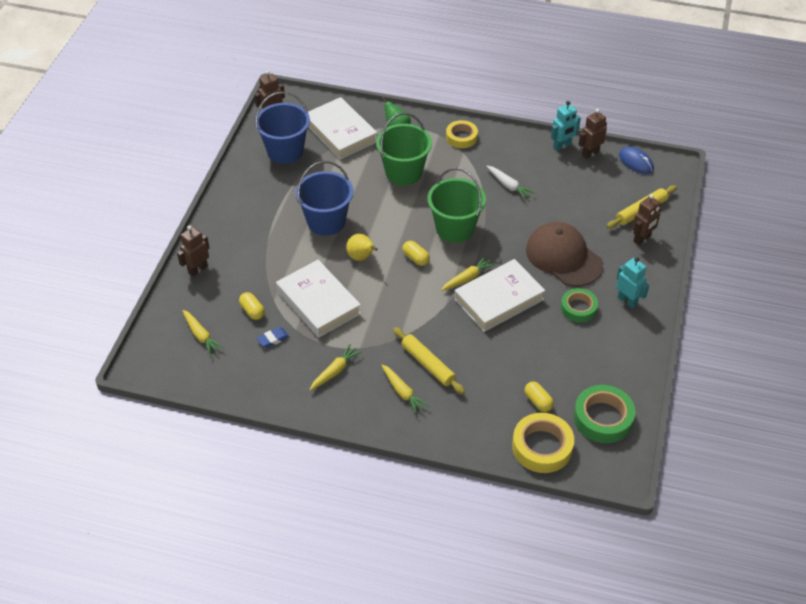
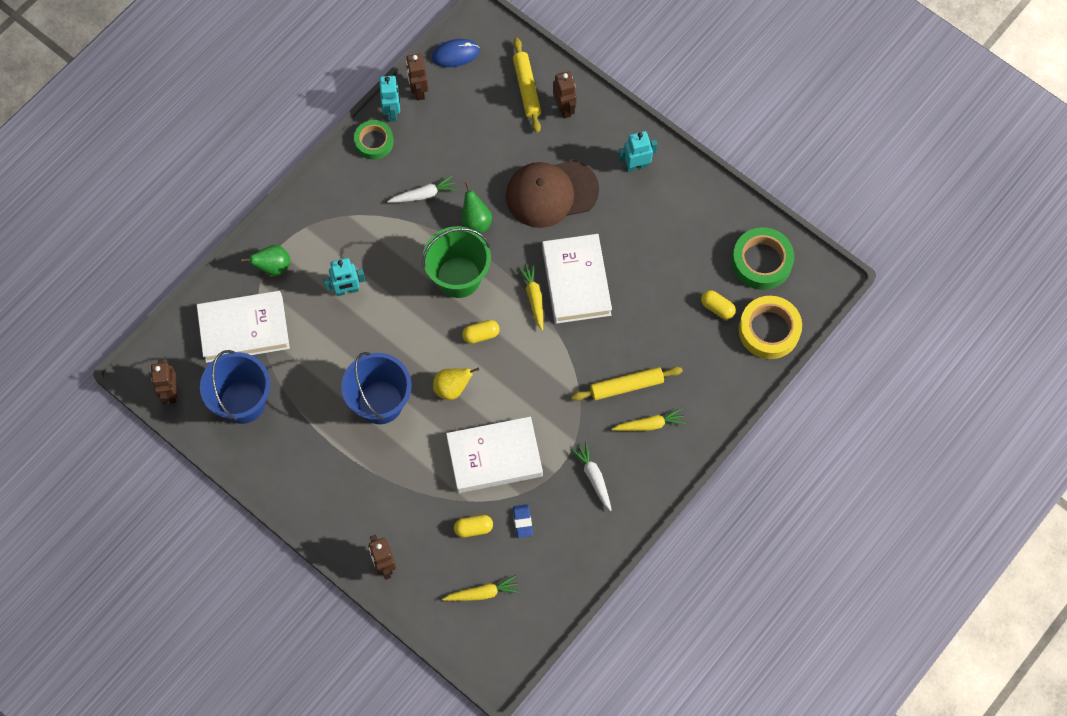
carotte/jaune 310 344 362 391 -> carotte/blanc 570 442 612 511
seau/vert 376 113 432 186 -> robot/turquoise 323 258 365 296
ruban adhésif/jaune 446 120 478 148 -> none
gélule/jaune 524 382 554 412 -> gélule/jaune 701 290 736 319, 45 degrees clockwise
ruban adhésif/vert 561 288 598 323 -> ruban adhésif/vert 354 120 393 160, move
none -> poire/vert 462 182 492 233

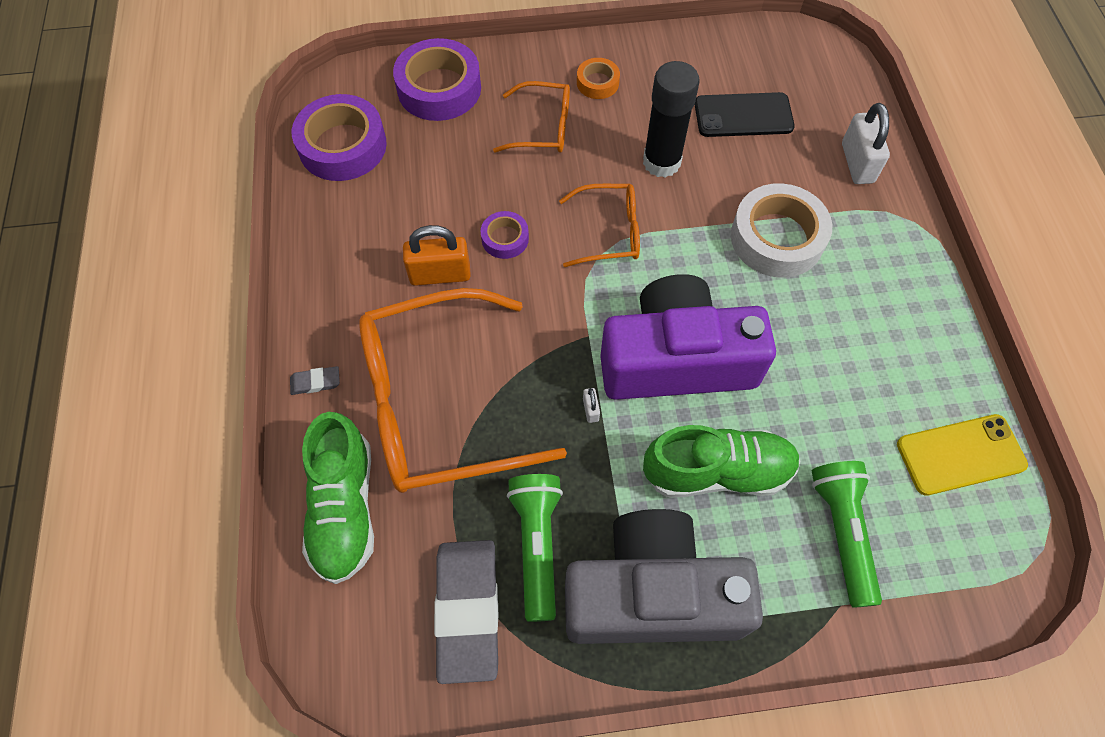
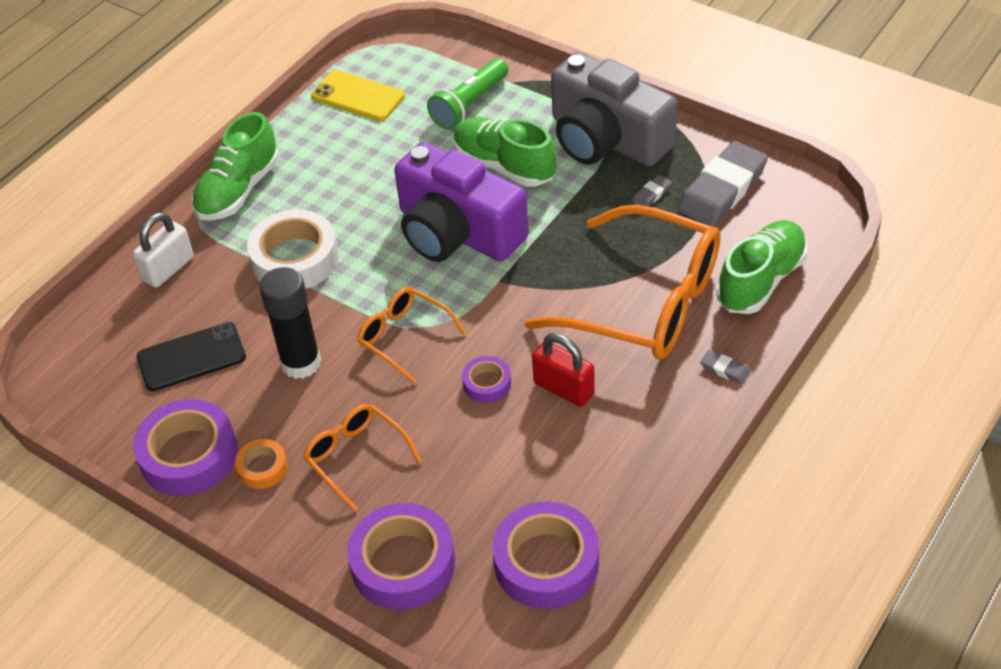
cadenas/orange 403 225 471 286 -> cadenas/rouge 532 333 595 407
lampe de poche/vert 507 474 563 622 -> gomme/gris 632 175 672 206
cadenas/blanc 583 388 600 423 -> none
téléphone/noir 695 92 795 137 -> téléphone/noir 137 322 246 391, 60 degrees counterclockwise
none -> ruban adhésif/violet 133 399 238 496
none -> chaussure/vert 191 112 279 220

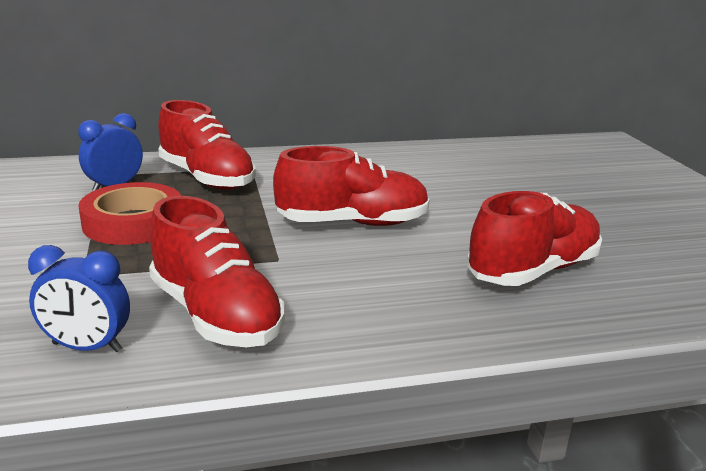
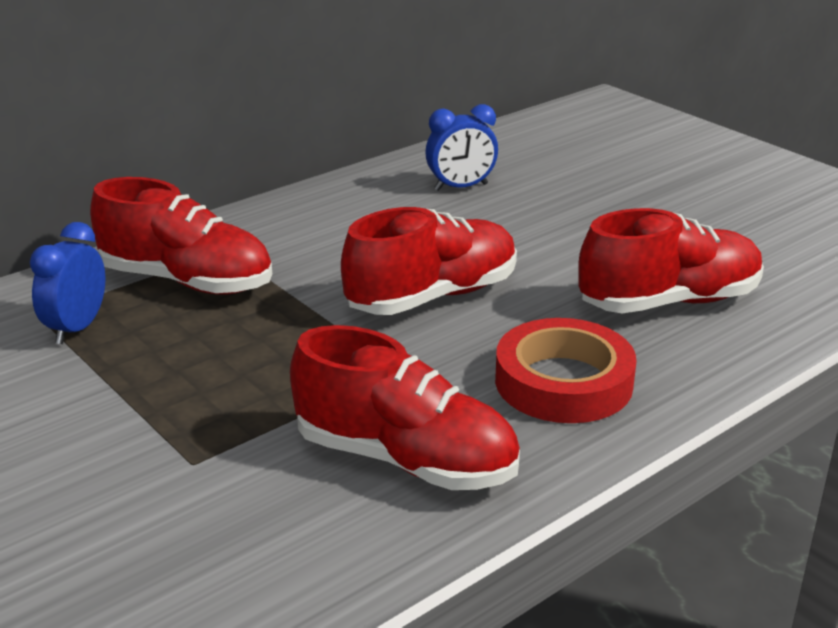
réveil/bleu 28 245 130 352 -> réveil/bleu 425 104 498 191, move
ruban adhésif/rouge 79 182 181 245 -> ruban adhésif/rouge 495 318 637 423, move
chaussure/rouge 467 191 602 286 -> chaussure/rouge 578 208 764 313, 45 degrees clockwise

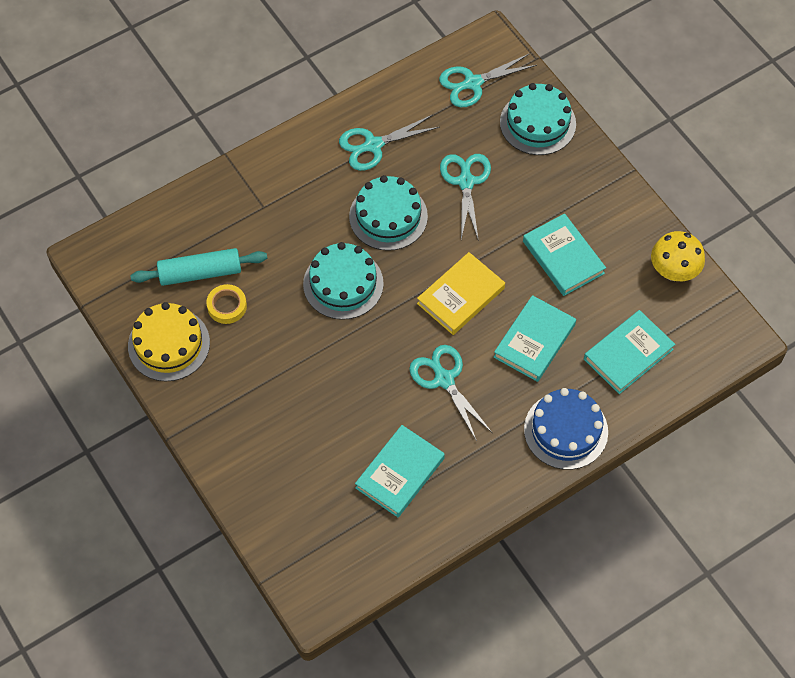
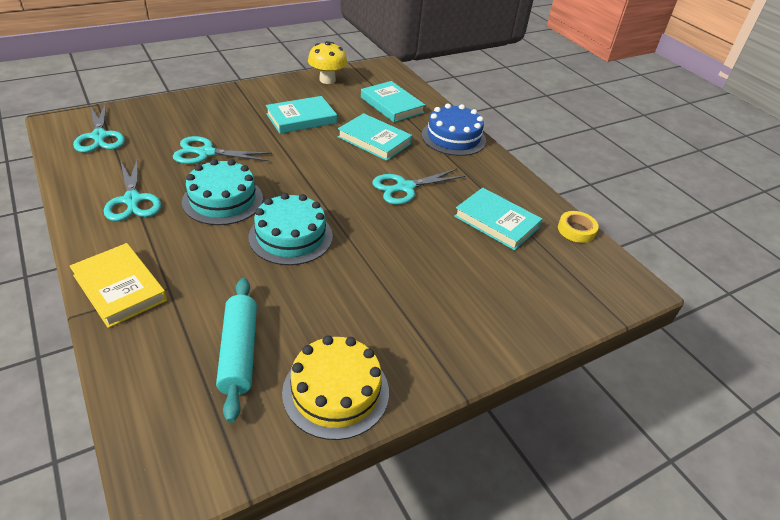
ruban adhésif/jaune 207 284 247 324 -> ruban adhésif/jaune 558 211 599 243, move
livre/jaune 417 252 505 335 -> livre/jaune 70 243 167 328, move
gâteau/turquoise 500 83 576 155 -> none

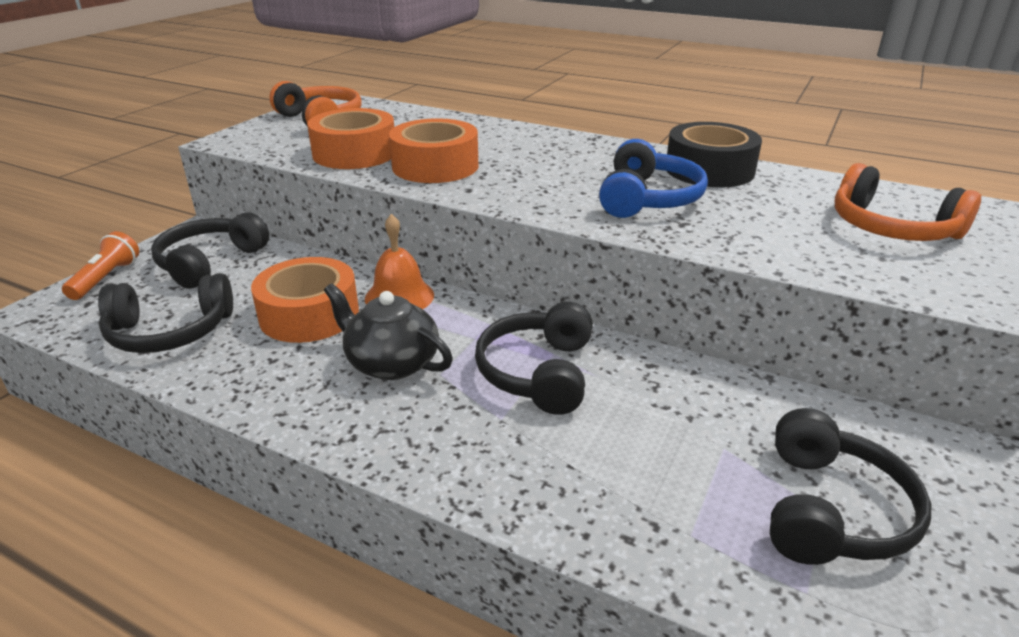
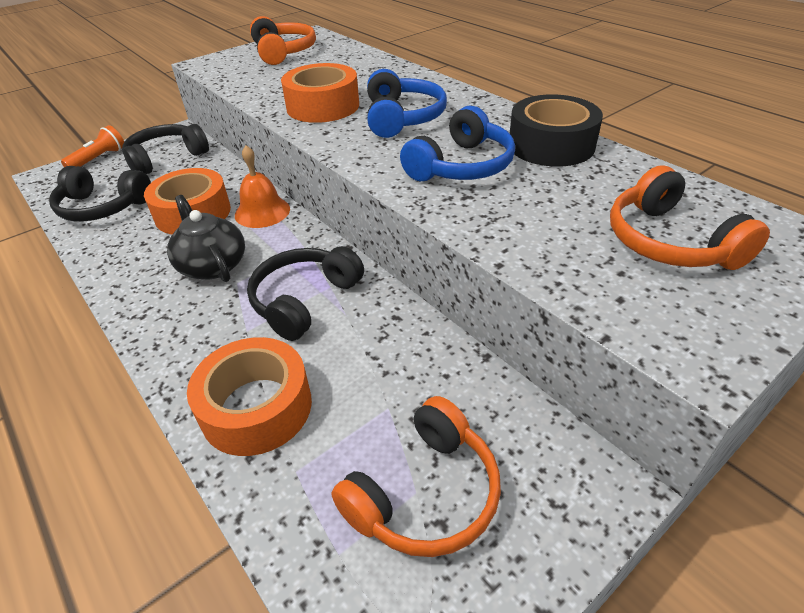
ruban adhésif/orange 307 108 394 169 -> ruban adhésif/orange 187 337 312 456, move
casque audio/noir 770 408 931 565 -> casque audio/orange 331 396 501 557
none -> casque audio/bleu 367 69 447 138

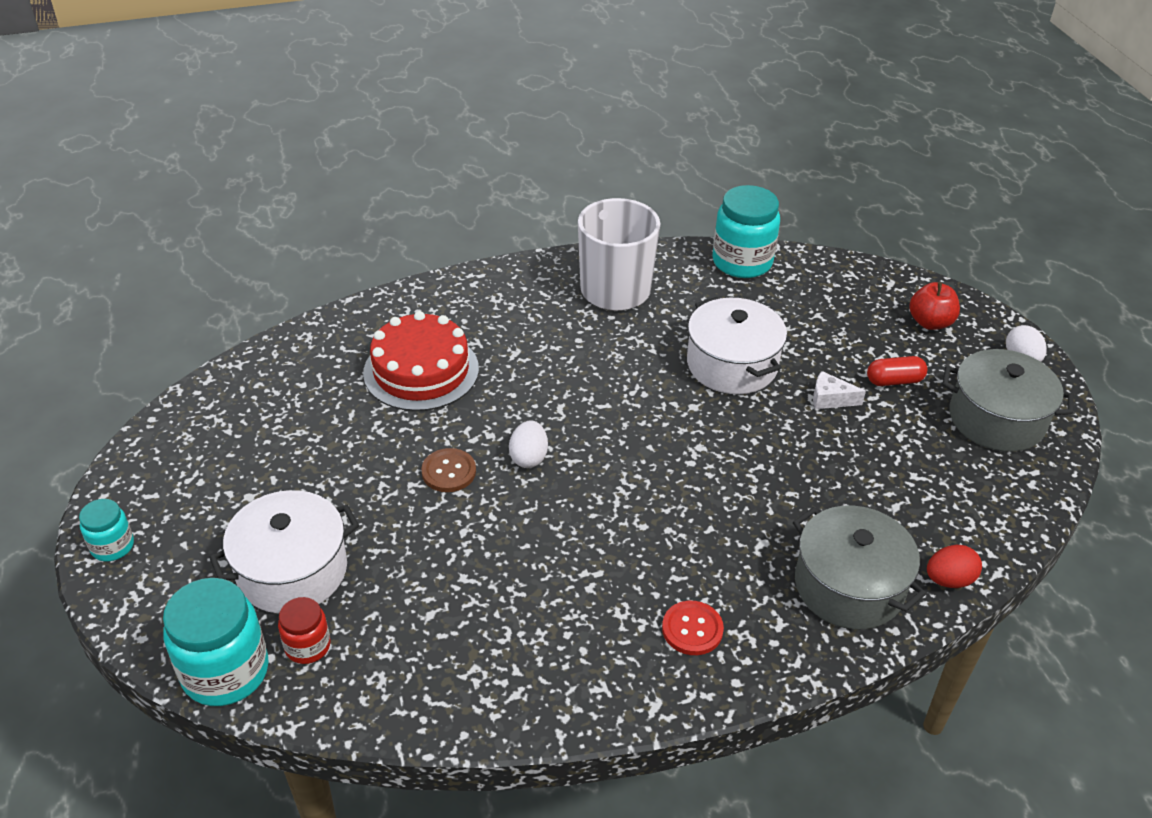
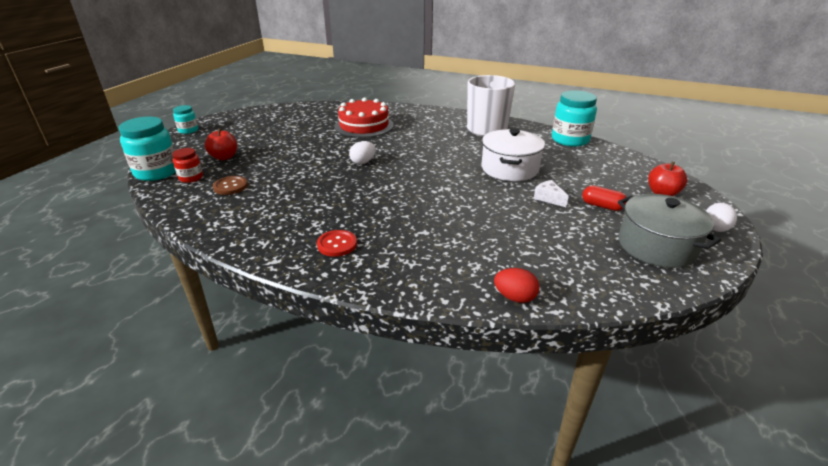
marmite/blanc 209 490 359 614 -> pomme/rouge 205 128 237 160
bouton/marron 421 448 476 492 -> bouton/marron 213 176 248 195, move
marmite/gris 793 506 926 629 -> none

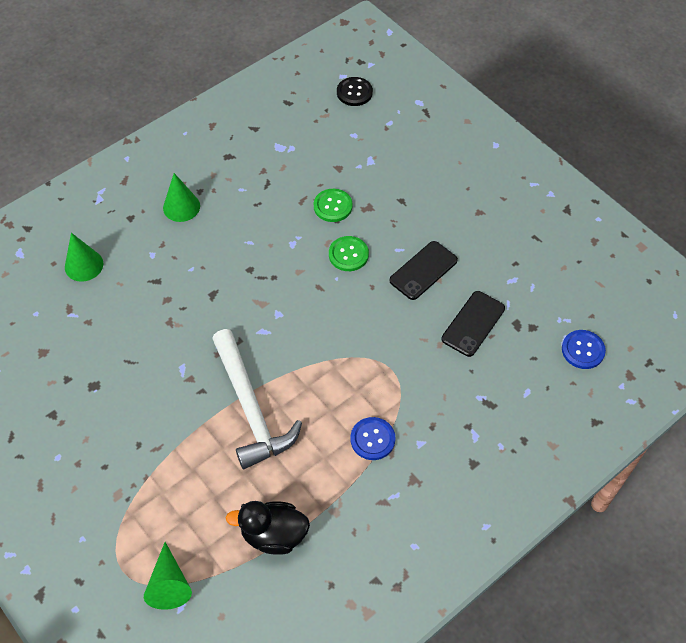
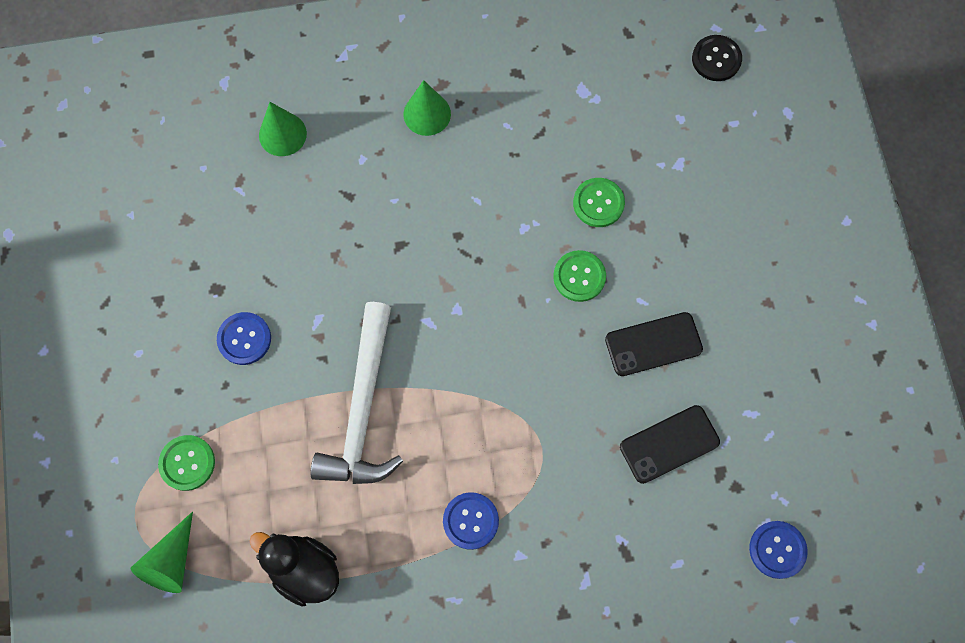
none -> bouton/vert 158 435 215 491
none -> bouton/bleu 217 312 271 365

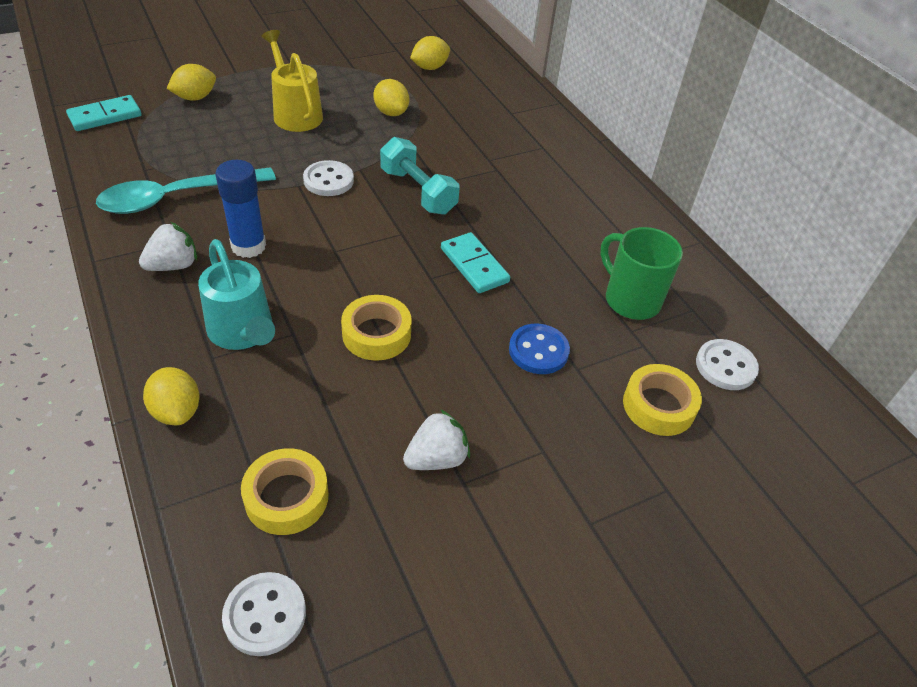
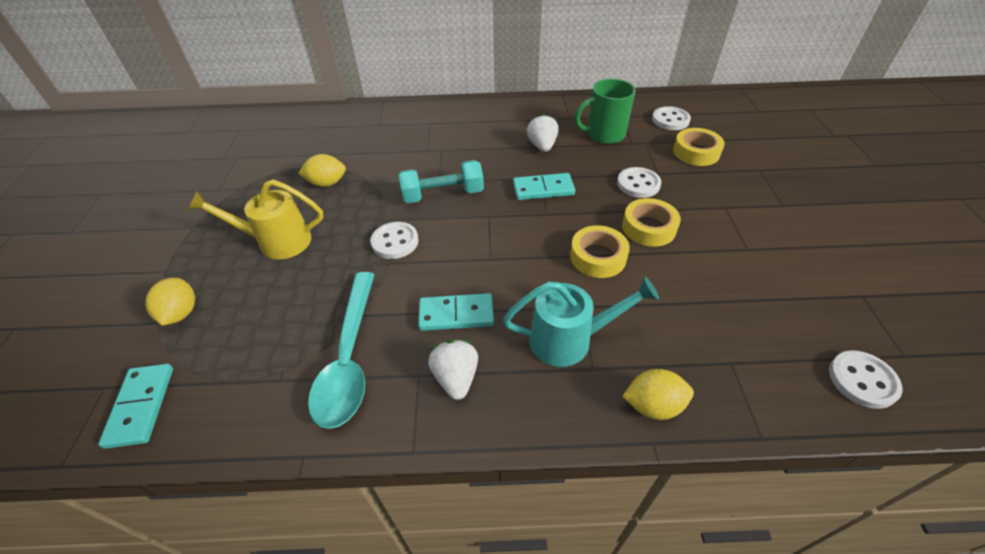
bâton de colle/bleu 216 160 266 258 -> domino/turquoise 418 293 494 331
ruban adhésif/jaune 241 448 329 535 -> ruban adhésif/jaune 622 198 681 247, move
fraise/blanc 403 409 470 470 -> fraise/blanc 526 114 559 152, move
citron/jaune 410 36 450 70 -> none
bouton/bleu 509 324 570 374 -> bouton/blanc 617 167 661 198

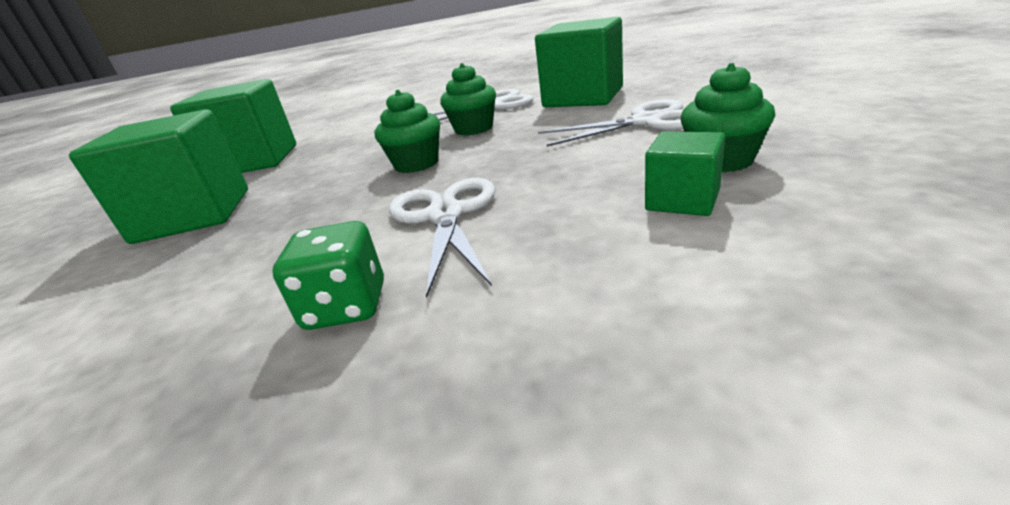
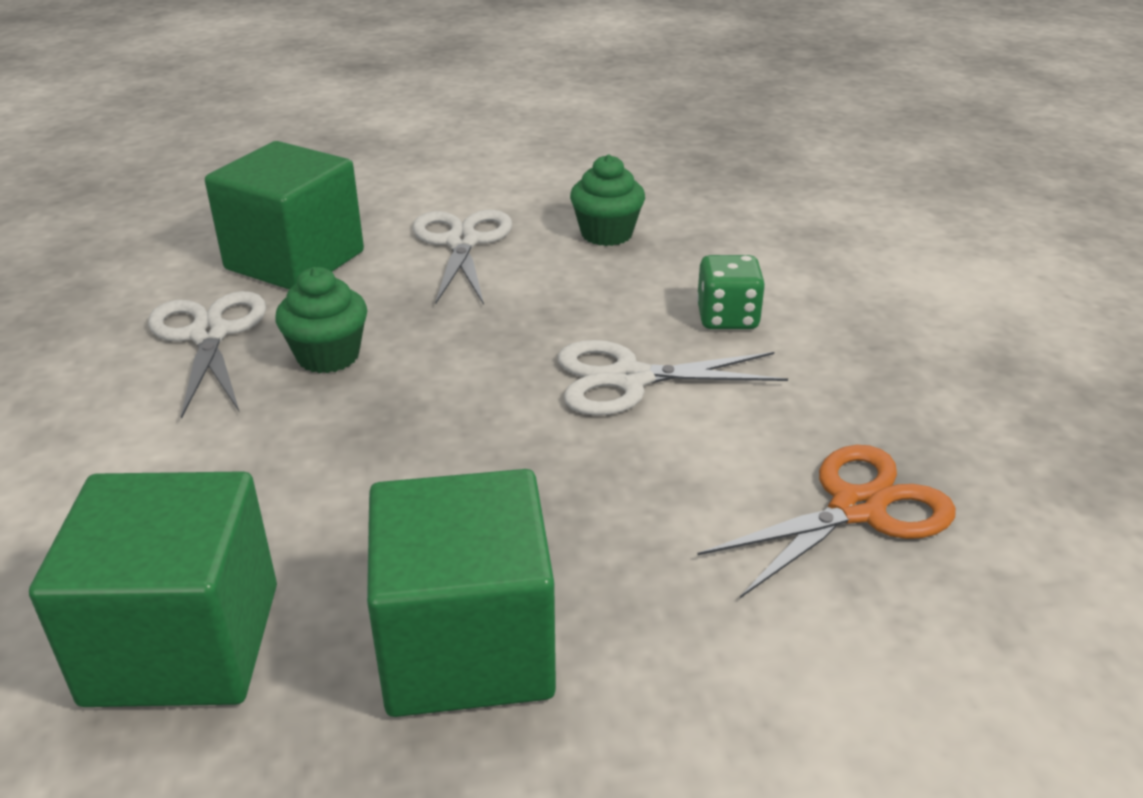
dé/vert 272 221 384 330 -> dé/vert 697 255 765 329, move
muffin/vert 375 90 440 173 -> none
cube/vert 645 131 725 216 -> none
none -> ciseaux/orange 697 445 956 598

